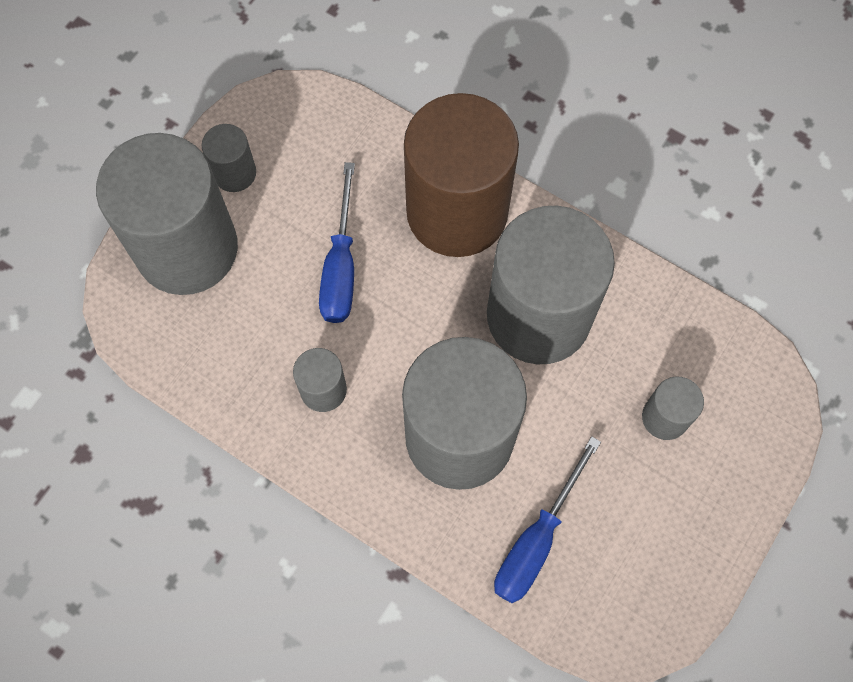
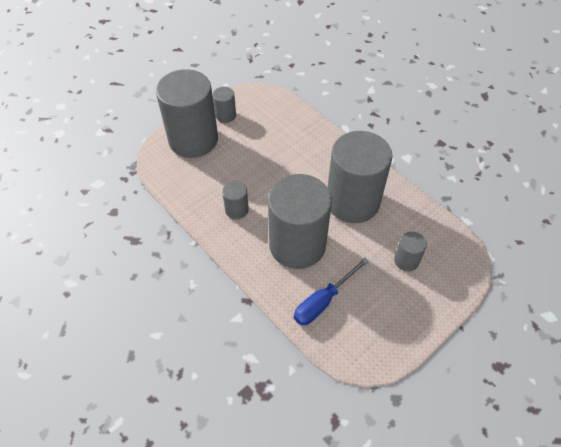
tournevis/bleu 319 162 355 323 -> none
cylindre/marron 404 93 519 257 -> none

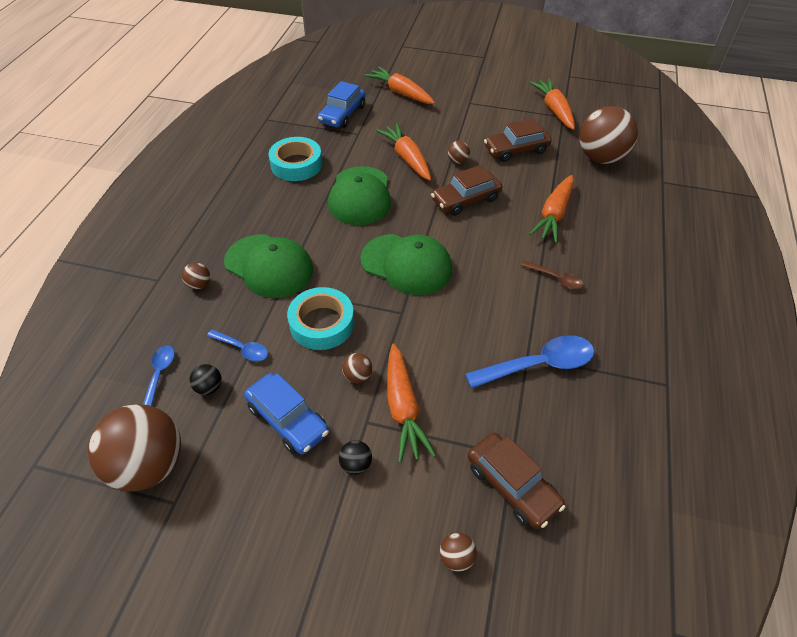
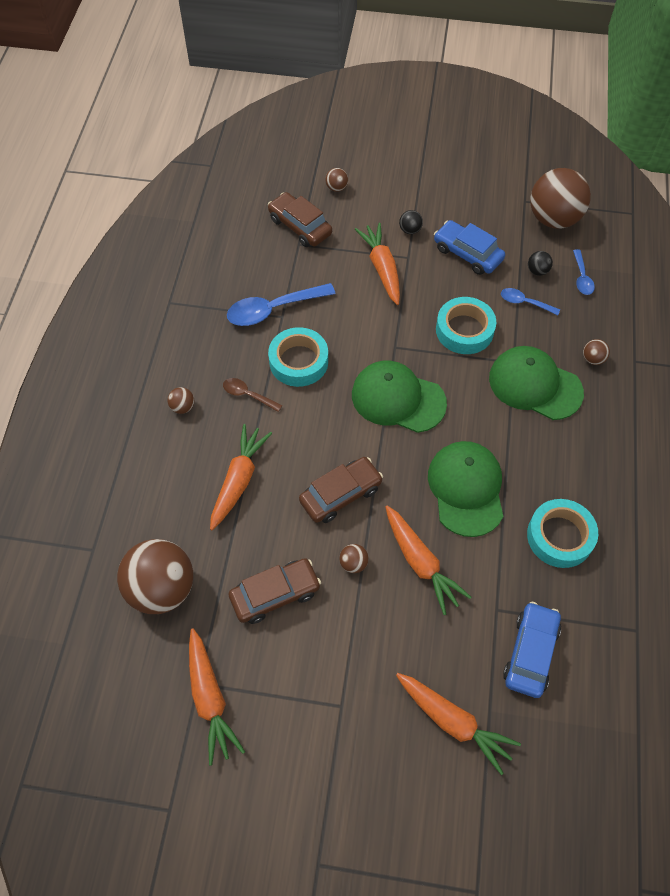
balle/marron 342 353 372 383 -> balle/marron 167 387 194 414, move
none -> ruban adhésif/turquoise 268 327 328 387

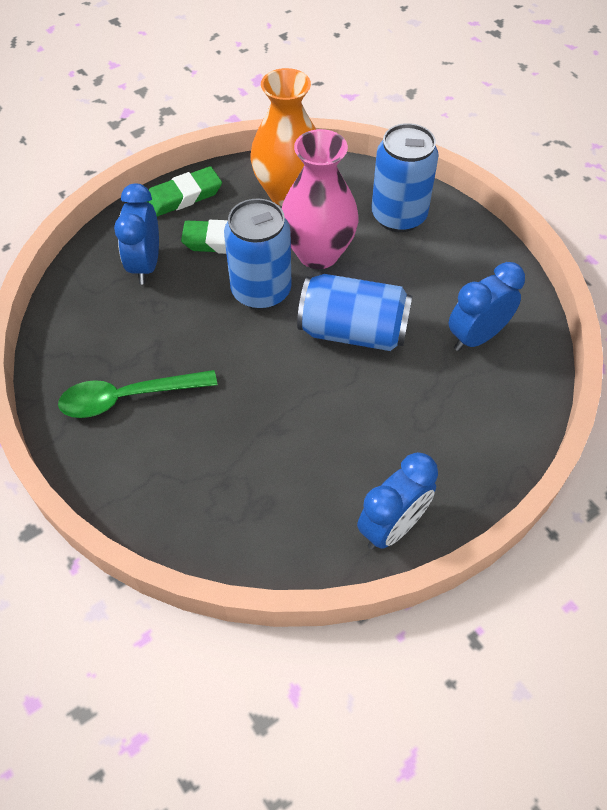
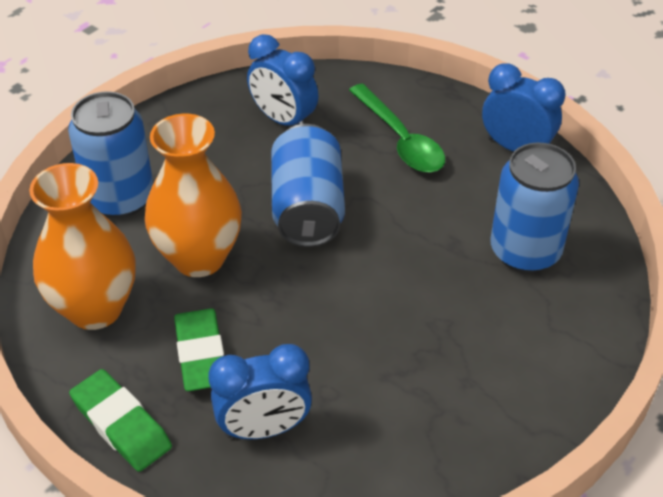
cuillère/vert 58 370 217 418 -> cuillère/vert 349 84 445 173, move
canette/bleu 224 198 292 310 -> canette/bleu 491 143 579 273, move
vase/rose 282 129 358 269 -> vase/orange 145 114 242 277

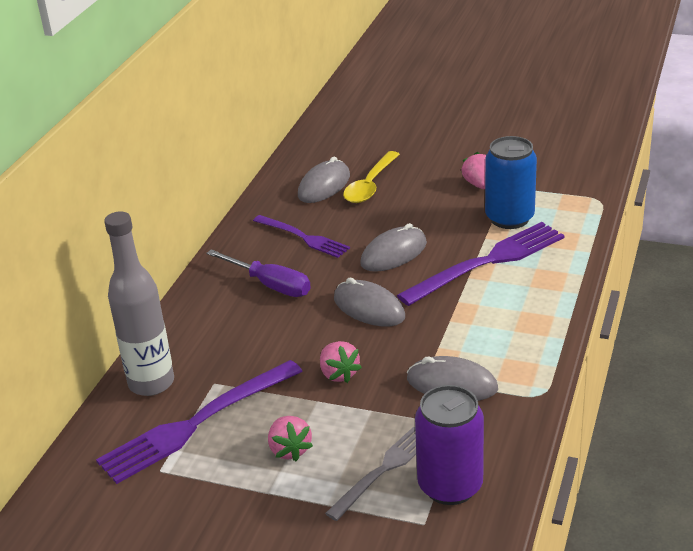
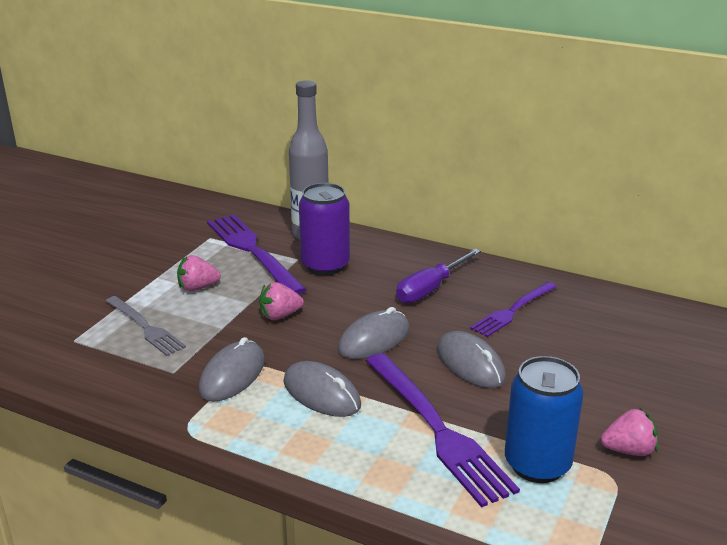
souris/gris 298 156 350 203 -> souris/gris 283 361 361 417, move
cuillère/jaune 343 151 400 203 -> none
canette/violet 415 385 484 505 -> canette/violet 299 183 350 276, move

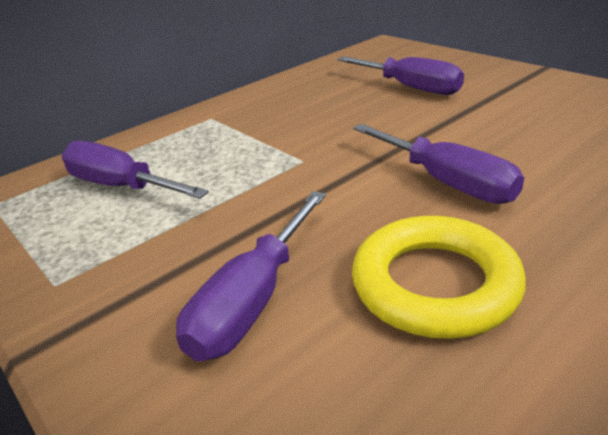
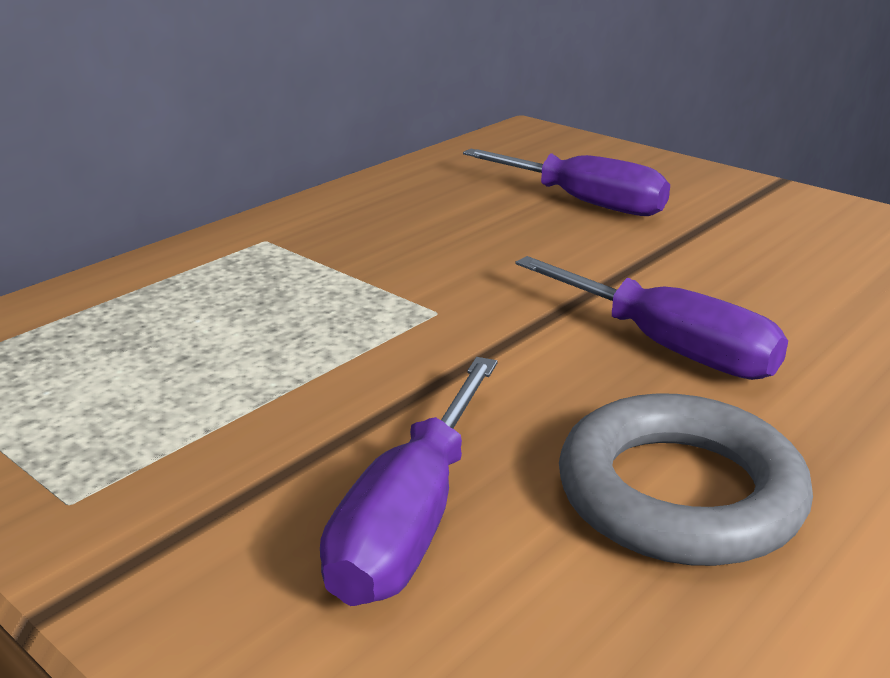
tournevis/violet 62 141 209 199 -> none
anneau/jaune 352 216 526 339 -> anneau/gris 559 393 813 566

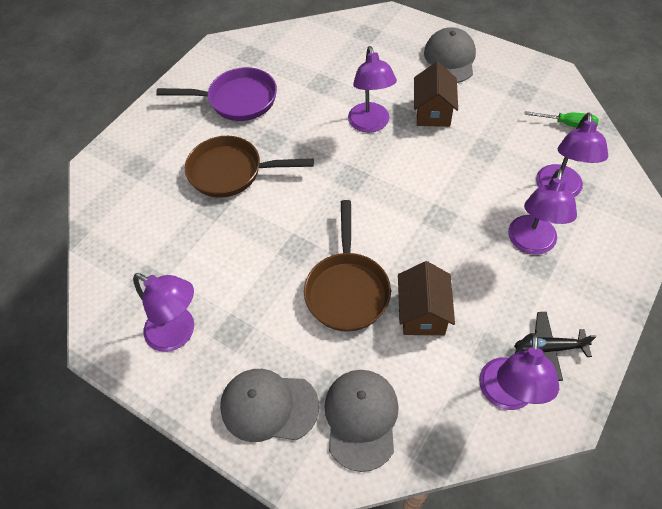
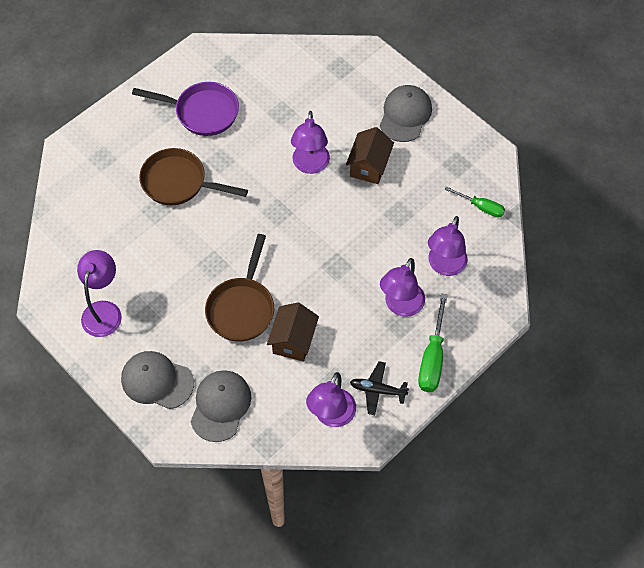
lampe/violet 133 273 194 352 -> lampe/violet 77 250 122 337, 120 degrees counterclockwise
none -> tournevis/vert 418 293 448 392

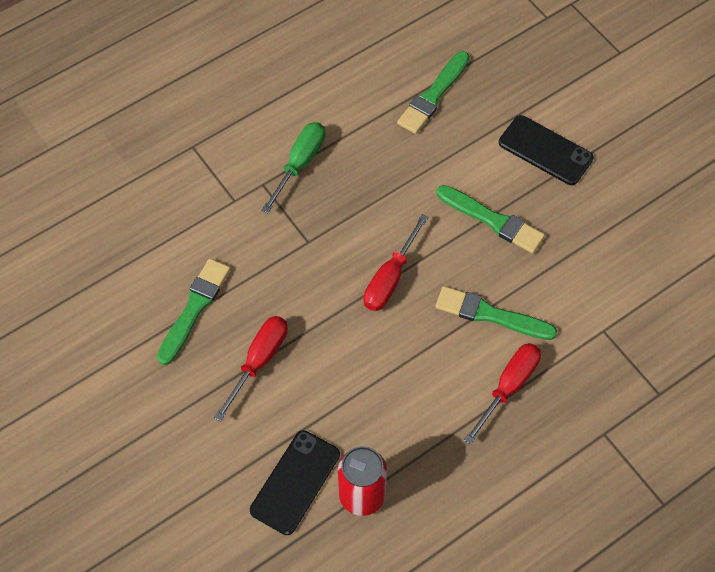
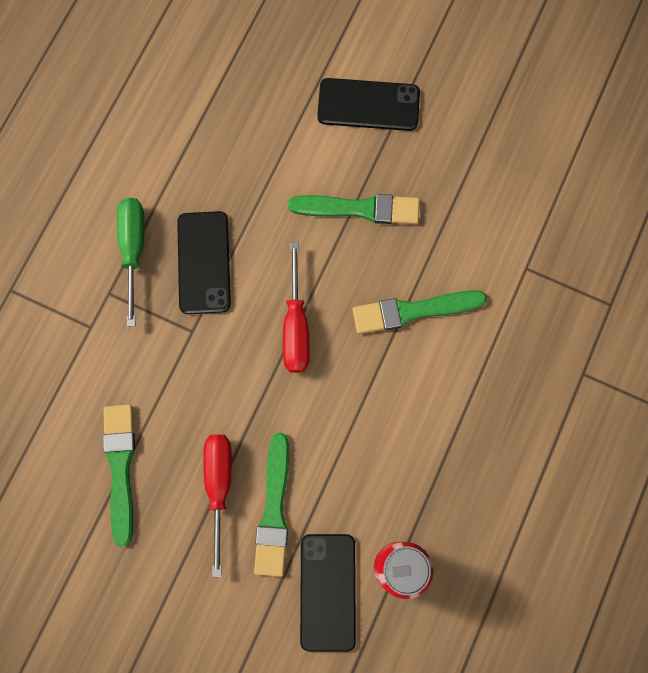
pinceau/vert 397 51 470 134 -> pinceau/vert 254 433 289 577, move
tournevis/rouge 464 343 541 445 -> none
none -> téléphone/noir 177 211 231 314

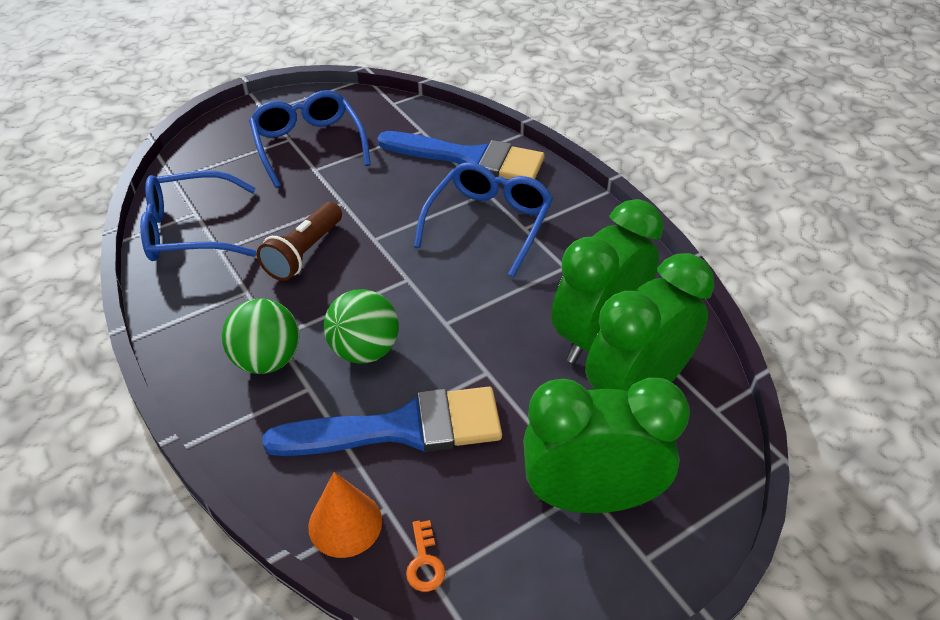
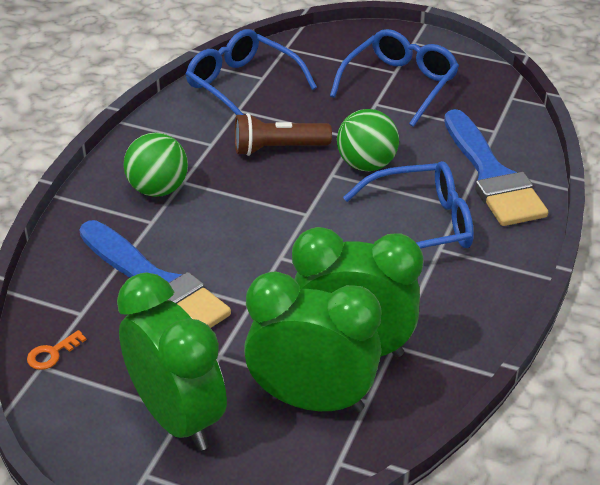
cône/orange 308 472 382 558 -> none
balle/vert 324 289 399 364 -> balle/vert 337 109 399 171, move

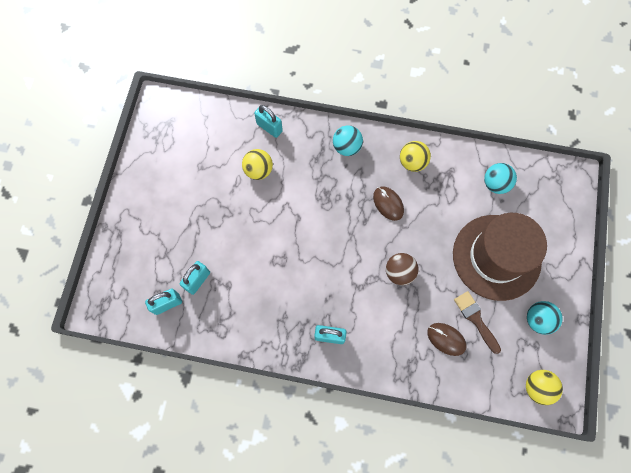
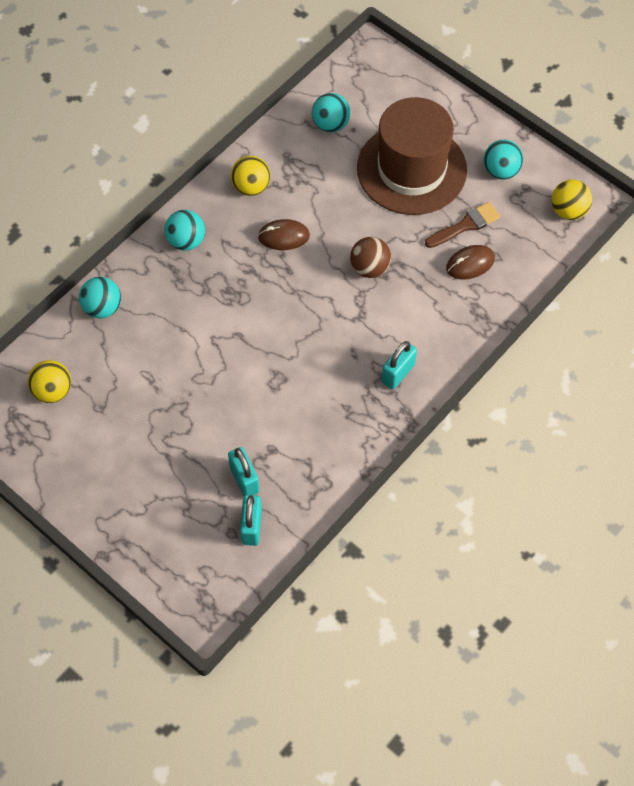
balle/jaune 242 149 273 180 -> balle/jaune 28 360 71 403, move
cadenas/turquoise 254 105 283 138 -> balle/turquoise 79 277 121 319
pinceau/marron 454 291 501 354 -> pinceau/marron 425 202 500 248, 150 degrees clockwise

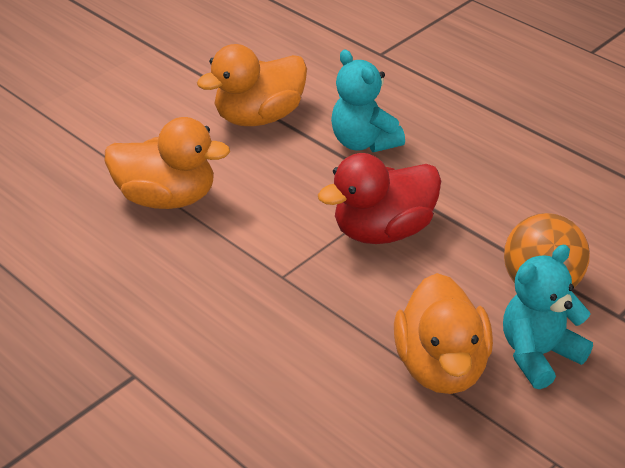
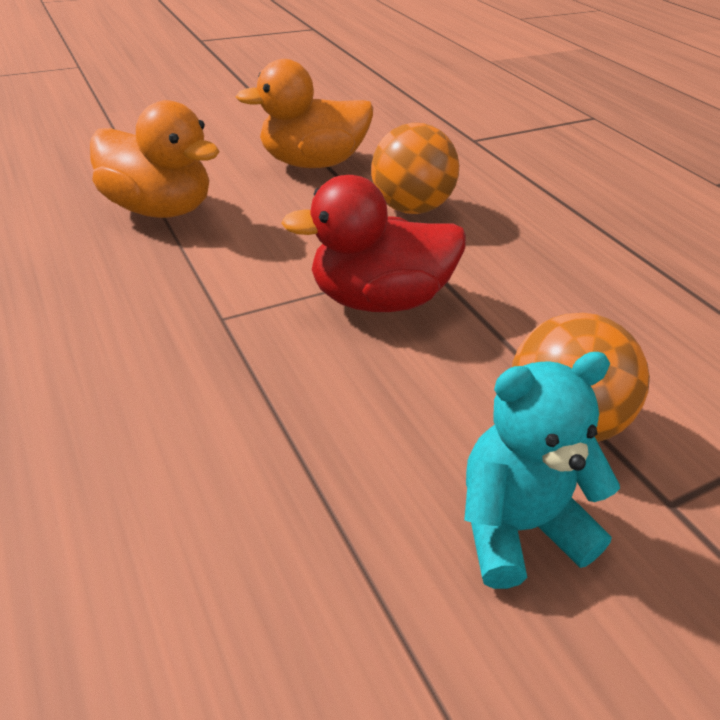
ours en peluche/turquoise 331 50 405 152 -> balle/orange 371 123 459 214
canard/orange 394 273 493 394 -> none

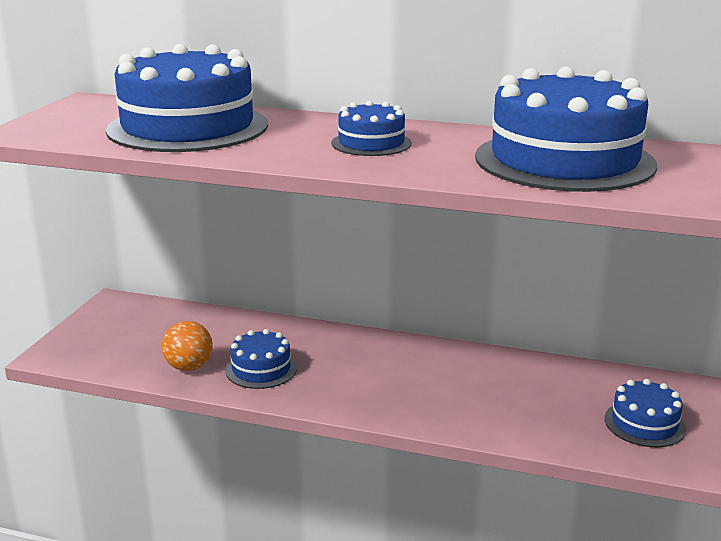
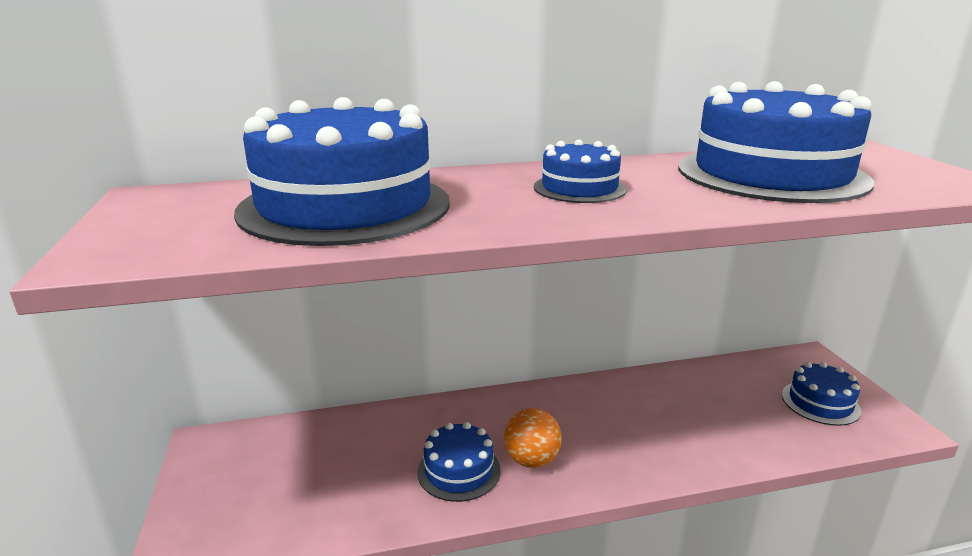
balle/orange 162 321 213 371 -> balle/orange 504 408 562 468, move

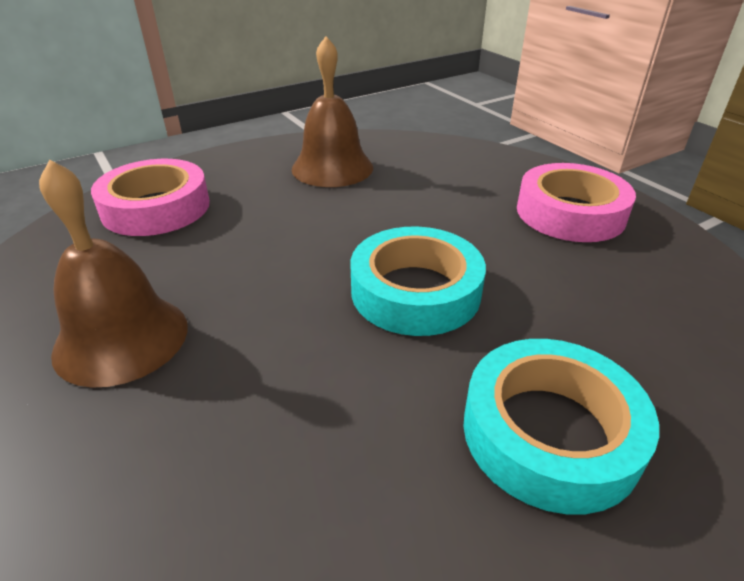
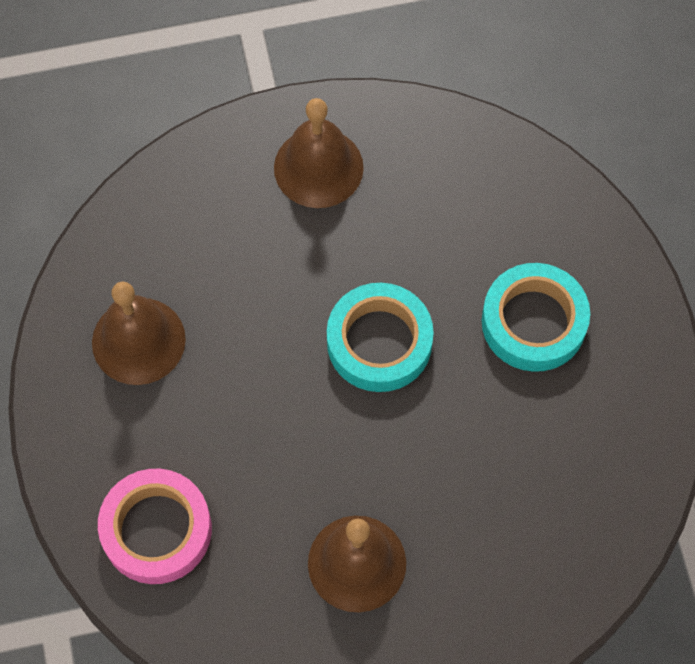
ruban adhésif/rose 517 163 636 242 -> cloche/marron 274 98 364 208

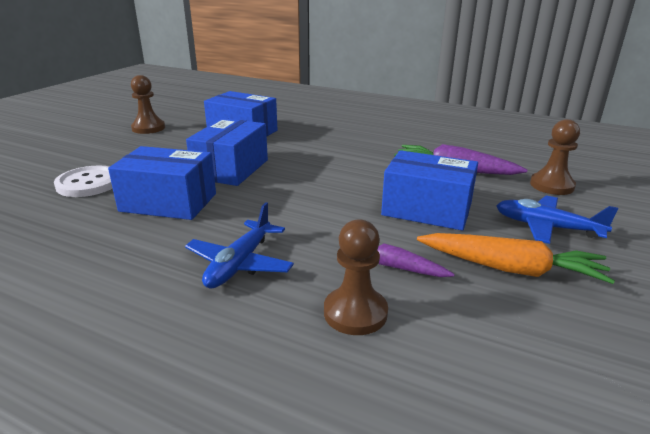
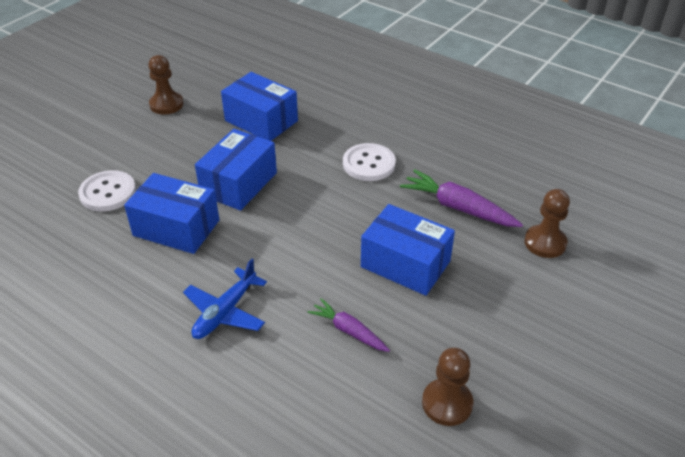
pion/marron 324 219 388 335 -> pion/marron 422 348 474 426, move
carotte/orange 417 233 615 284 -> none
avion/bleu 496 195 618 244 -> none
none -> bouton/blanc 343 143 396 181

